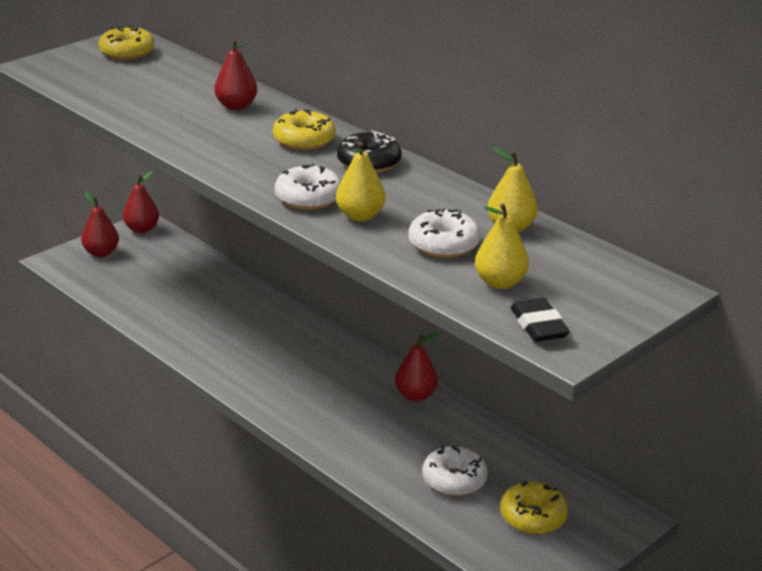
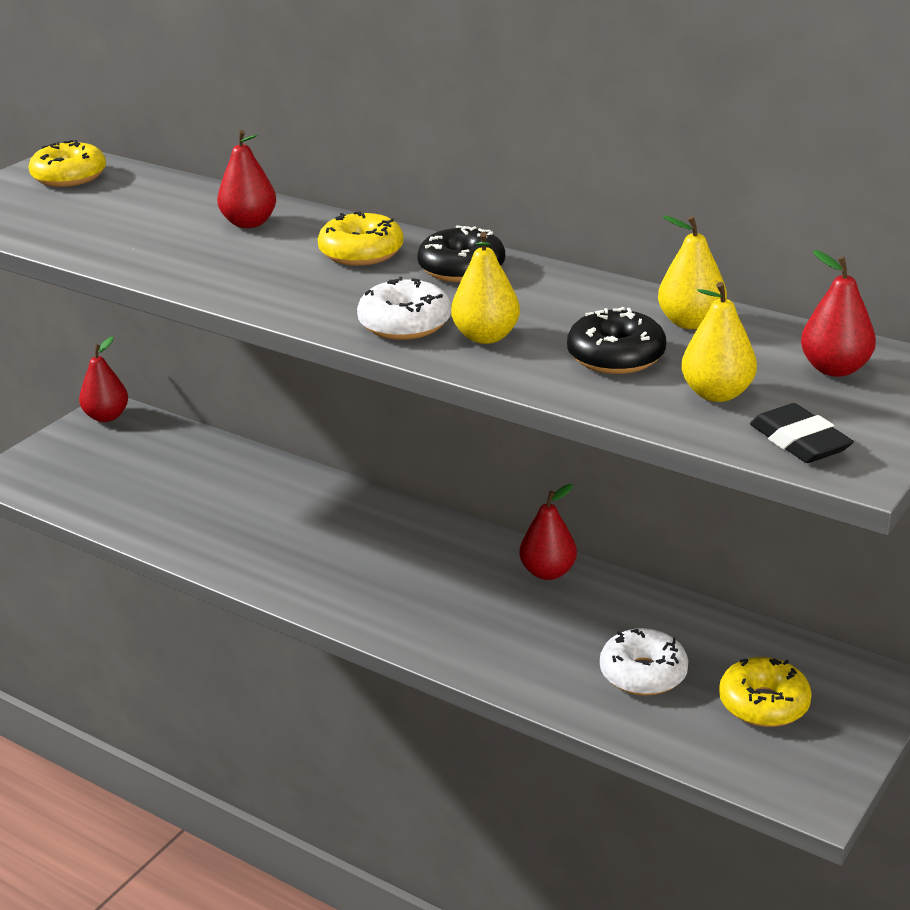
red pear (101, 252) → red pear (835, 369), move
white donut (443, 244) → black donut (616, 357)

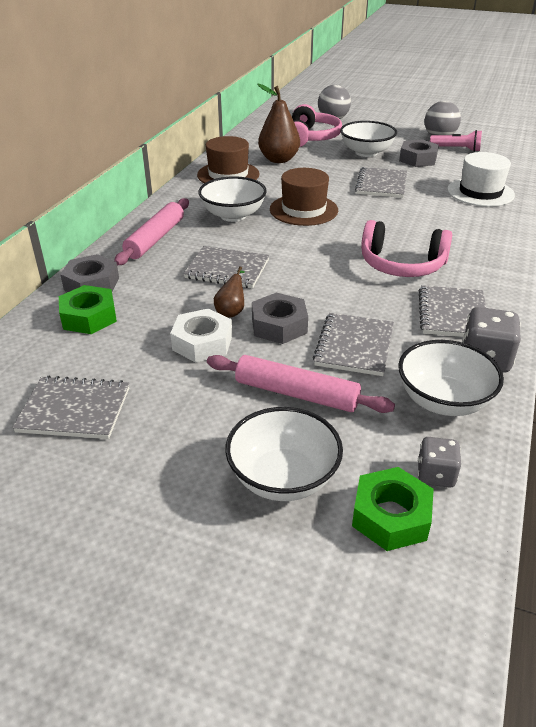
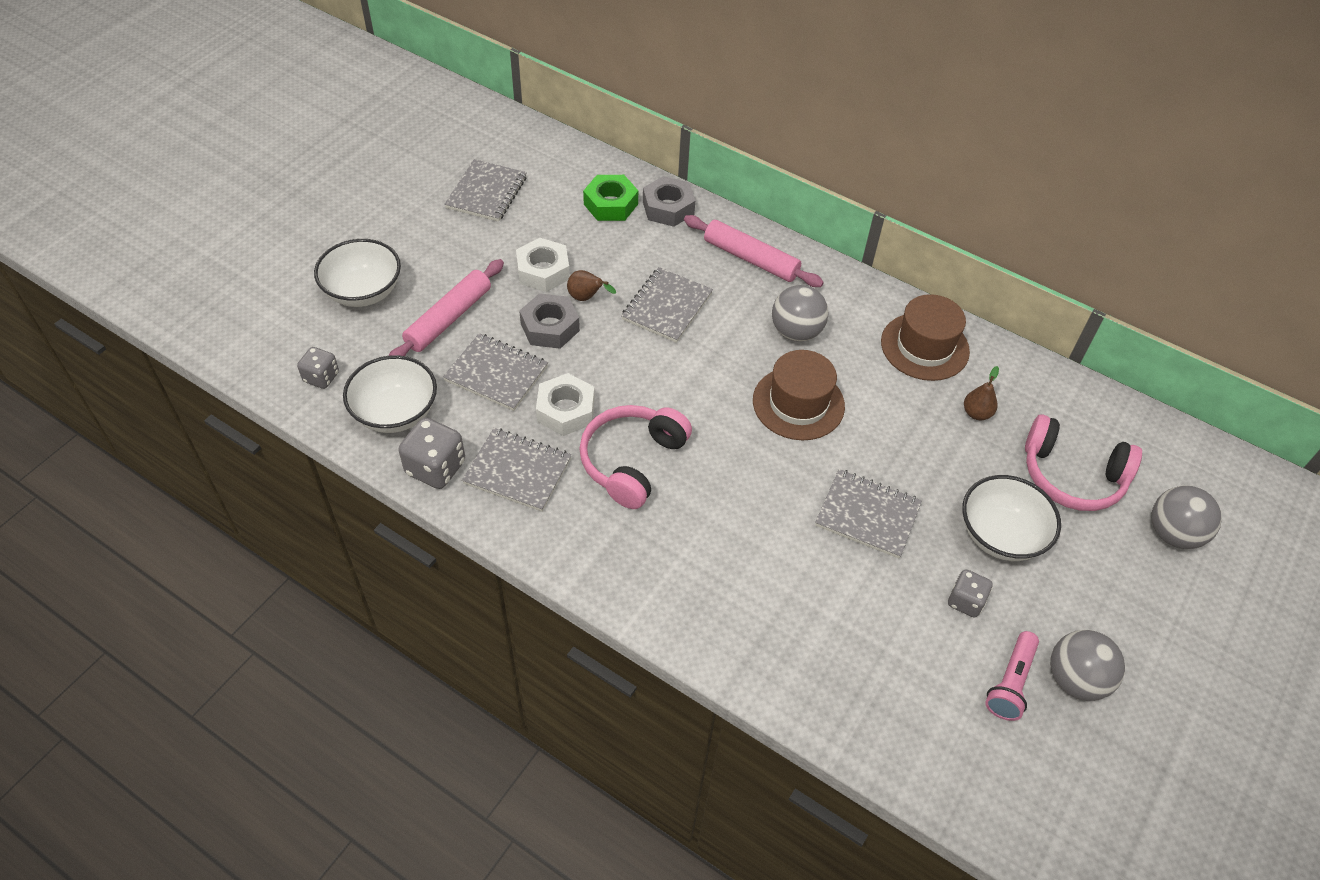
brown pear (279, 159) → brown pear (976, 413), x0.51
grey nut (418, 159) → grey dice (965, 601)
white hat (480, 192) → -
white bowl (233, 215) → grey ball (796, 332)
green nut (391, 516) → -
- → white nut (565, 410)

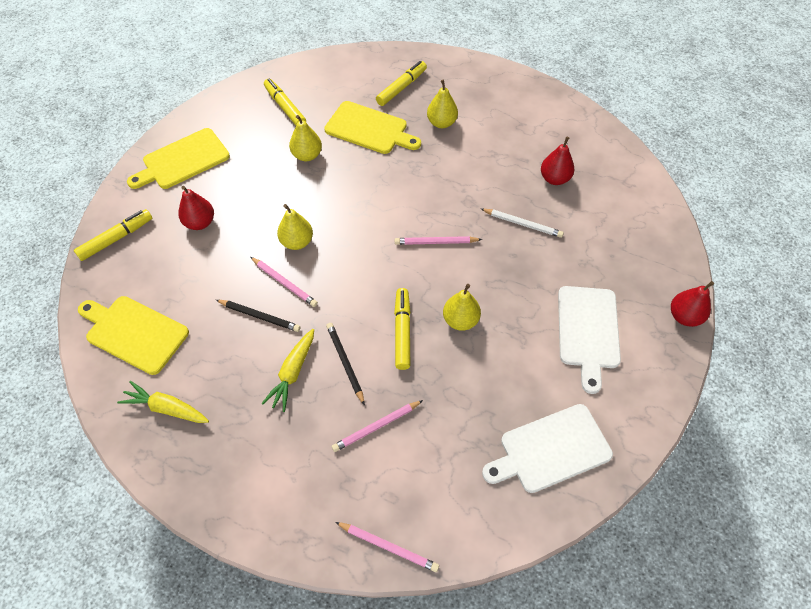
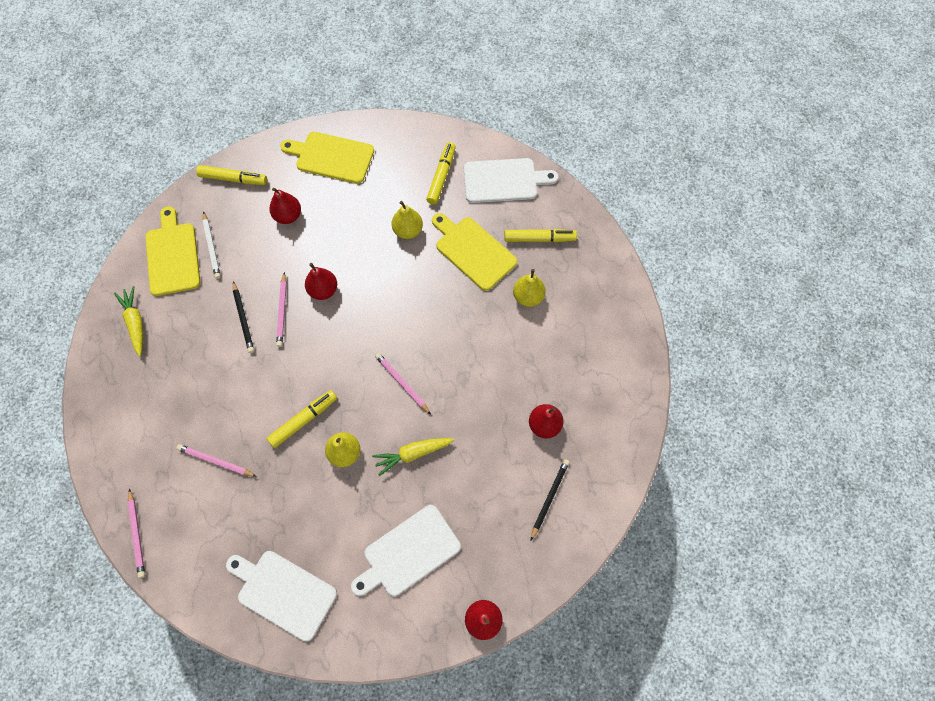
yellow cutting board (369, 129) → yellow cutting board (473, 251), 150 degrees clockwise
yellow pear (297, 242) → red pear (323, 290)
white pencil (522, 224) → white pencil (212, 247), move
black pencil (345, 362) → black pencil (549, 498), move
yellow carrot (292, 373) → yellow carrot (413, 454), move
- → white cutting board (504, 180)

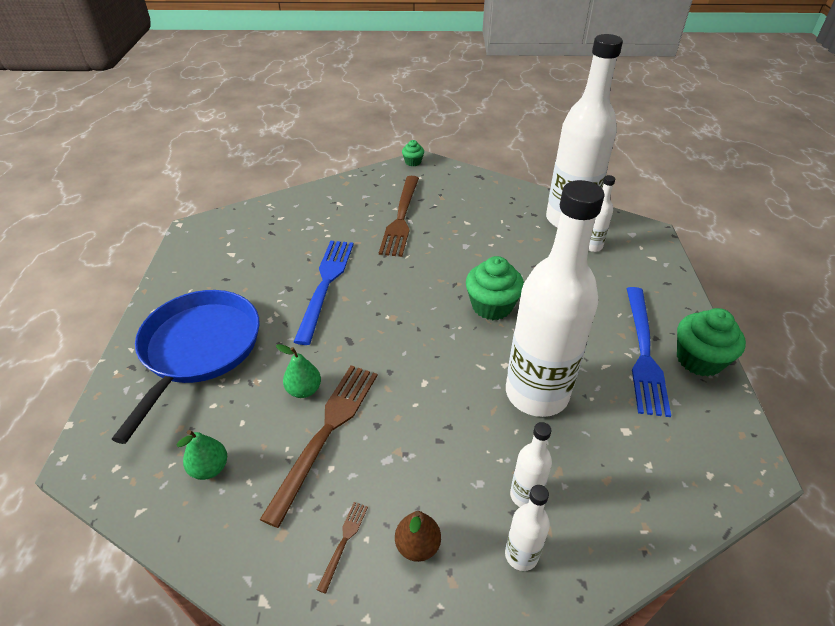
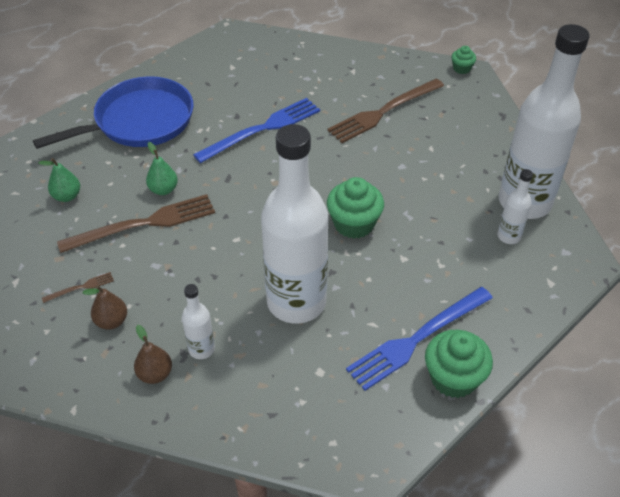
white bottle (521, 555) → brown pear (155, 374)

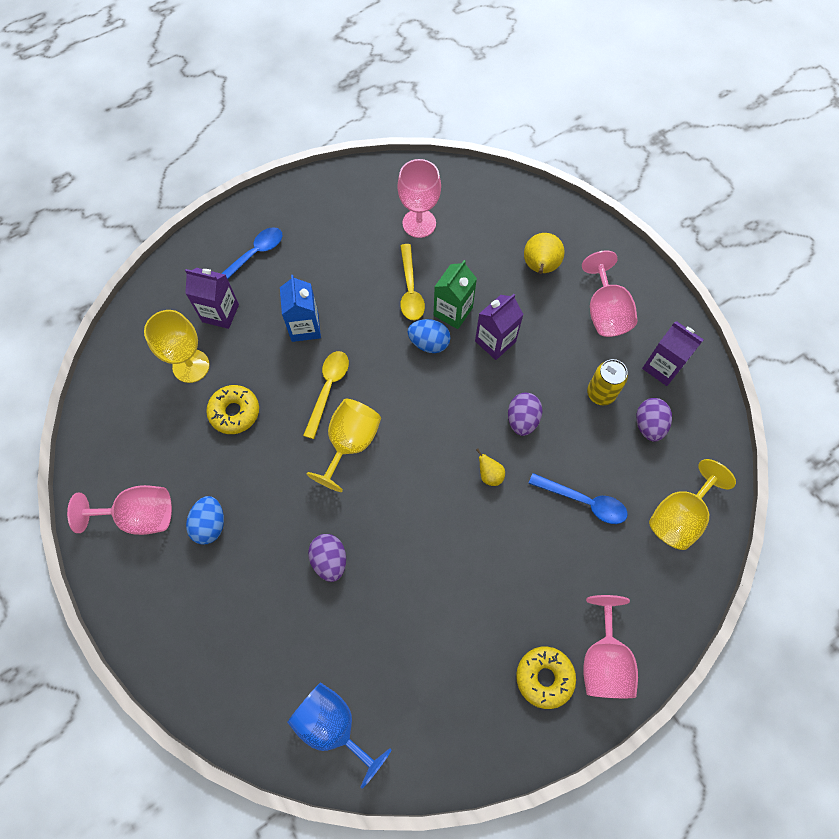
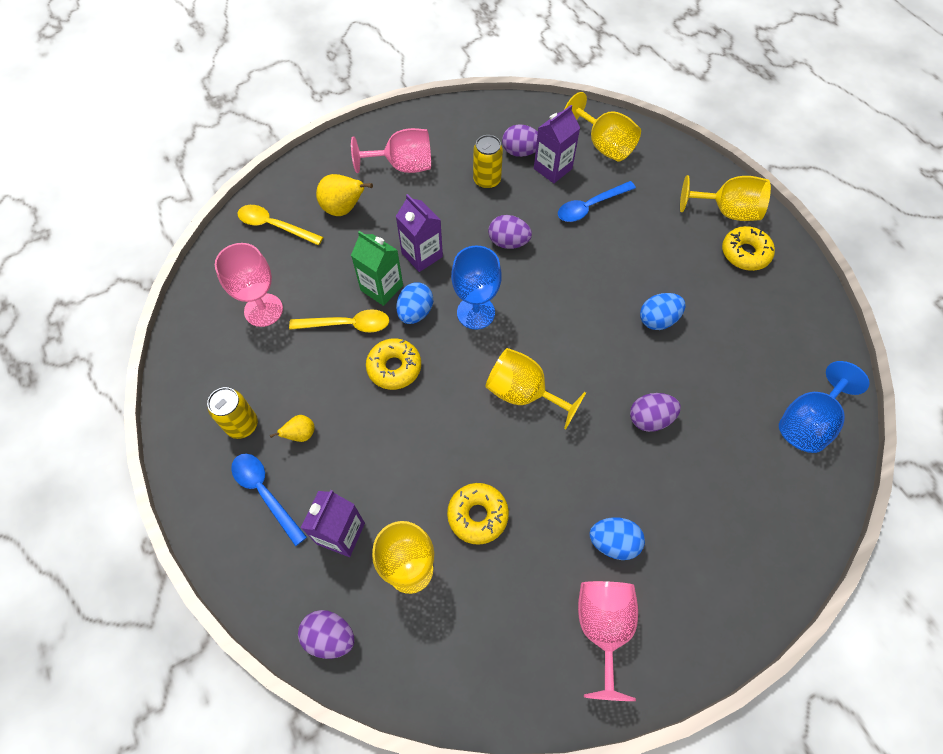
blue carton (305, 327) → -
purple carton (662, 367) → purple carton (552, 168), move
yellow spoon (328, 389) → yellow spoon (274, 226), move
yellow pear (489, 475) → yellow pear (301, 434), move
blue spoon (584, 501) → blue spoon (590, 206), 150 degrees counterclockwise
pink goblet (604, 660) → yellow goblet (726, 211)
- → blue goblet (476, 312)
- → blue egg (658, 320)
- → yellow donut (394, 368)
- → yellow can (242, 425)
- → purple egg (330, 636)

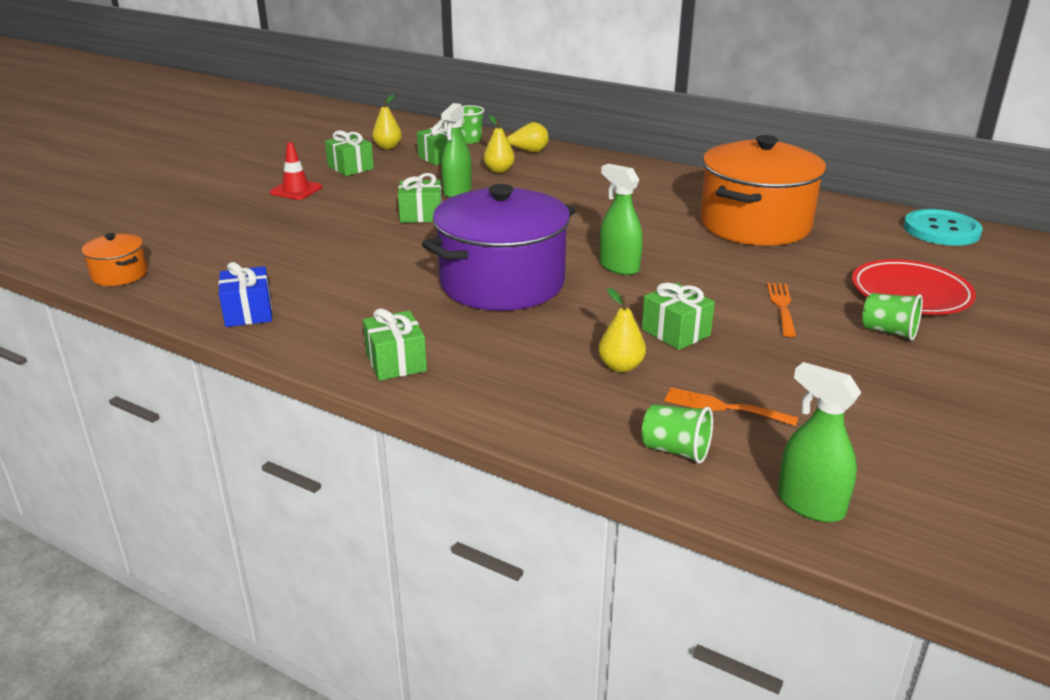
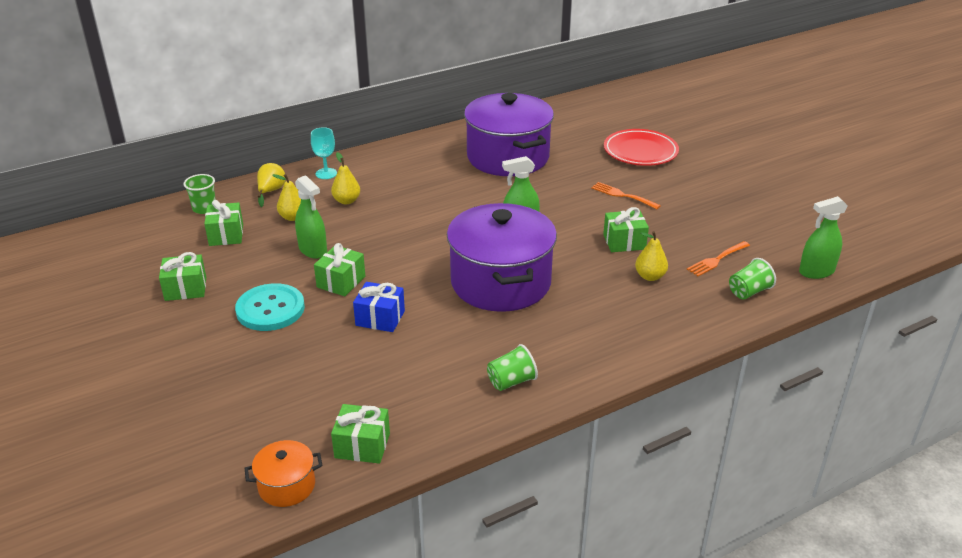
yellow pear (388, 147) → yellow pear (346, 201), move
orange pot (755, 225) → purple pot (508, 157)
red traffic cone (296, 190) → -
turquoise button (941, 230) → turquoise button (270, 309), move
blue gift (248, 312) → blue gift (380, 318), move
green cup (888, 332) → green cup (511, 381), move
green gift (396, 362) → green gift (362, 445), move
- → turquoise goblet (326, 173)

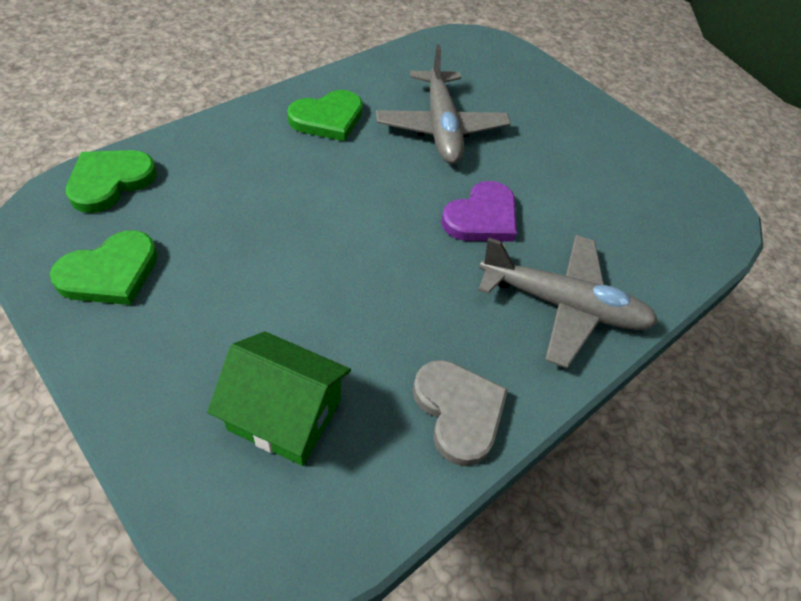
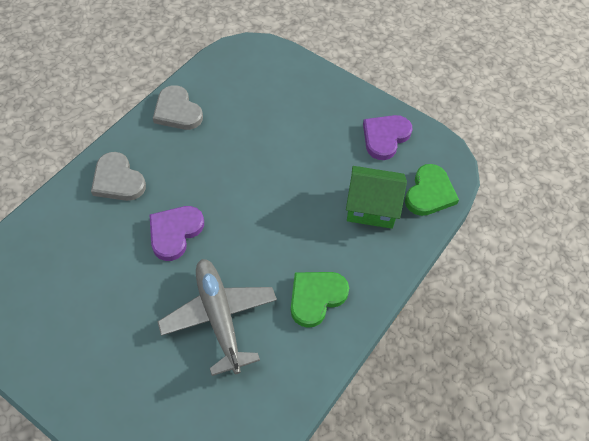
green heart (110, 273) → purple heart (385, 137)
grey plane (563, 305) → grey heart (118, 180)
green house (285, 414) → green house (371, 207), move

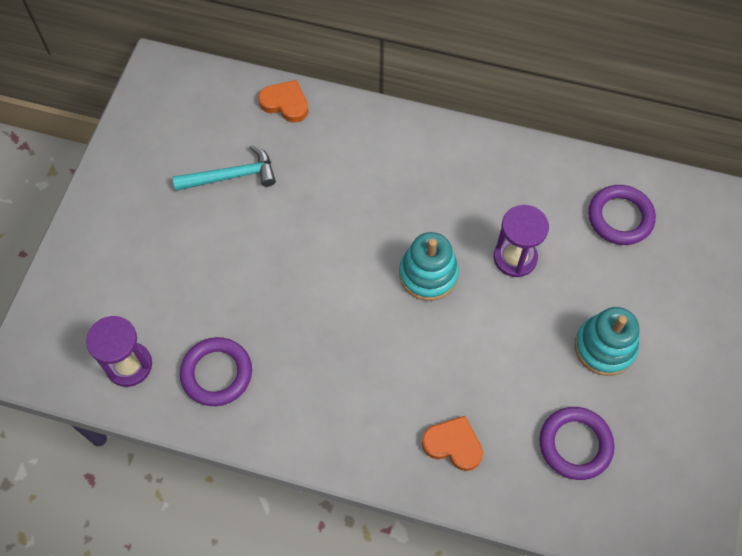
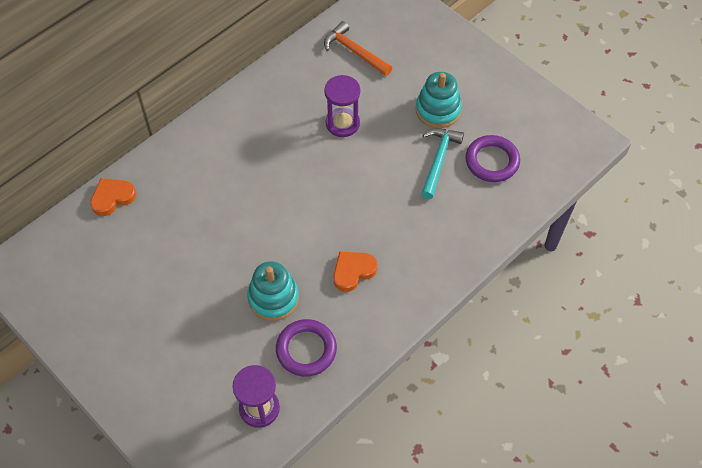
turquoise hammer (231, 176) → turquoise hammer (438, 160), move
purple ring (620, 217) → orange hammer (354, 52)
turquoise stacking toy (428, 274) → turquoise stacking toy (273, 298), move
orange heart (453, 445) → orange heart (353, 271), move

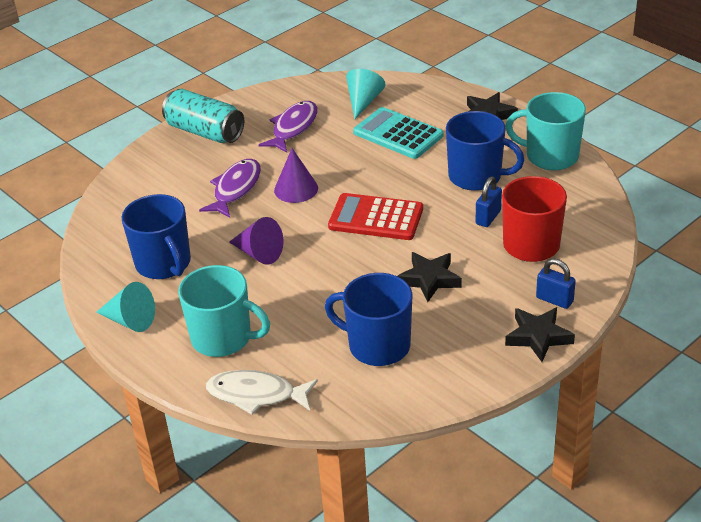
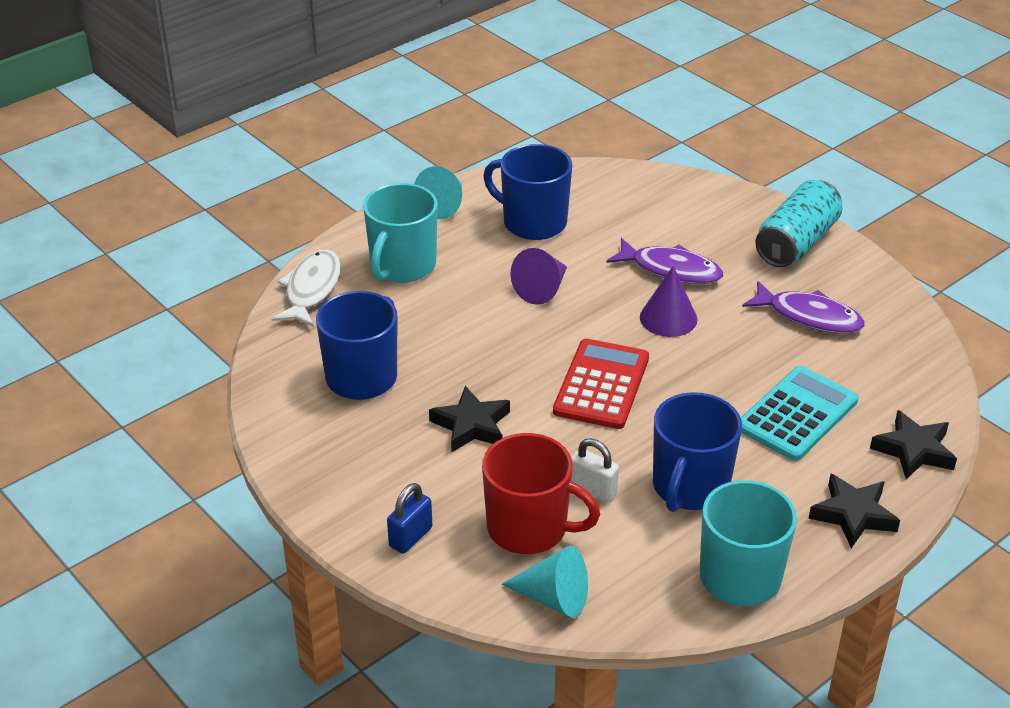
turquoise cone (363, 101) → turquoise cone (553, 598), move
blue padlock (488, 217) → white padlock (593, 490)
blue mug (164, 264) → blue mug (533, 222), 60 degrees clockwise
black star (538, 337) → black star (914, 450), move

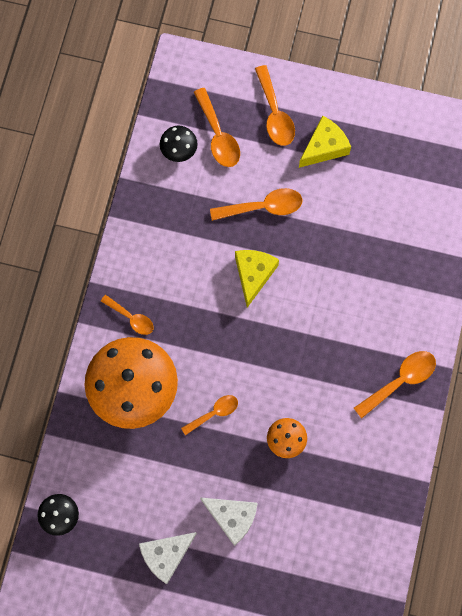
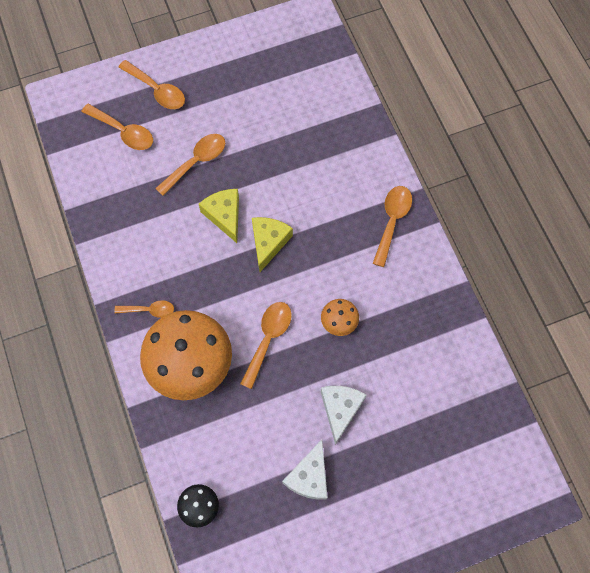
yellow cheese (324, 147) → yellow cheese (268, 243), move
black mushroom (179, 150) → -
orange spoon (214, 413) → orange spoon (268, 339), x1.54
white cheese (232, 517) → white cheese (340, 409), 75 degrees counterclockwise

